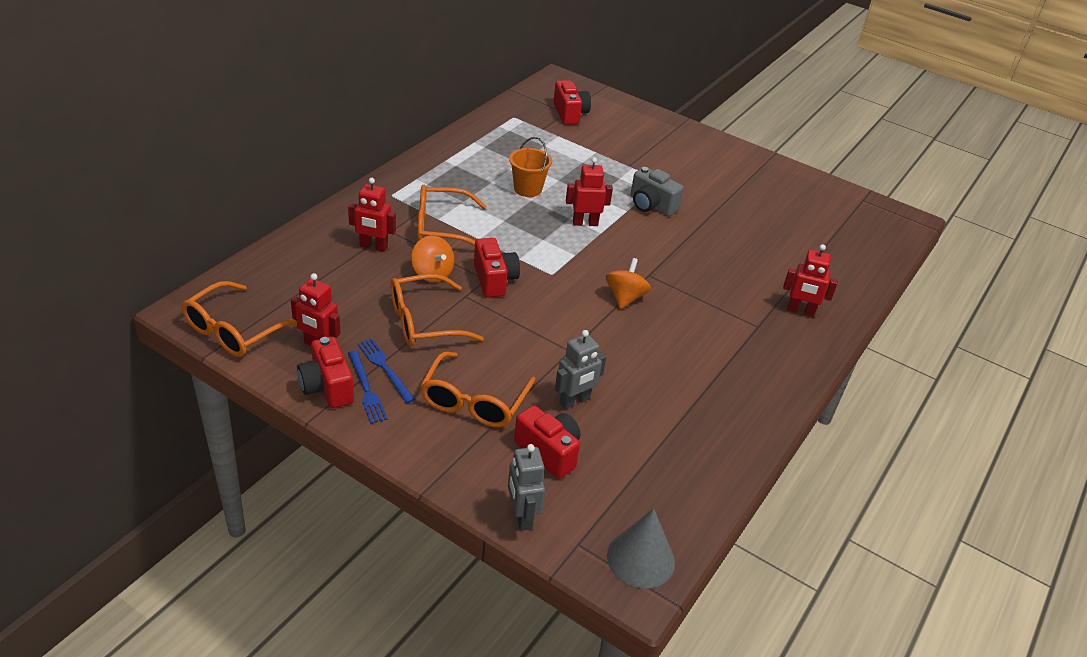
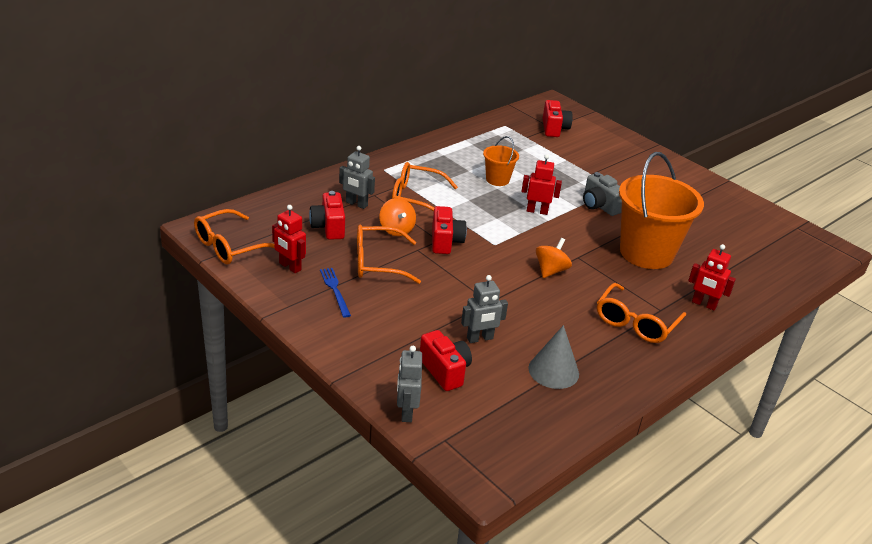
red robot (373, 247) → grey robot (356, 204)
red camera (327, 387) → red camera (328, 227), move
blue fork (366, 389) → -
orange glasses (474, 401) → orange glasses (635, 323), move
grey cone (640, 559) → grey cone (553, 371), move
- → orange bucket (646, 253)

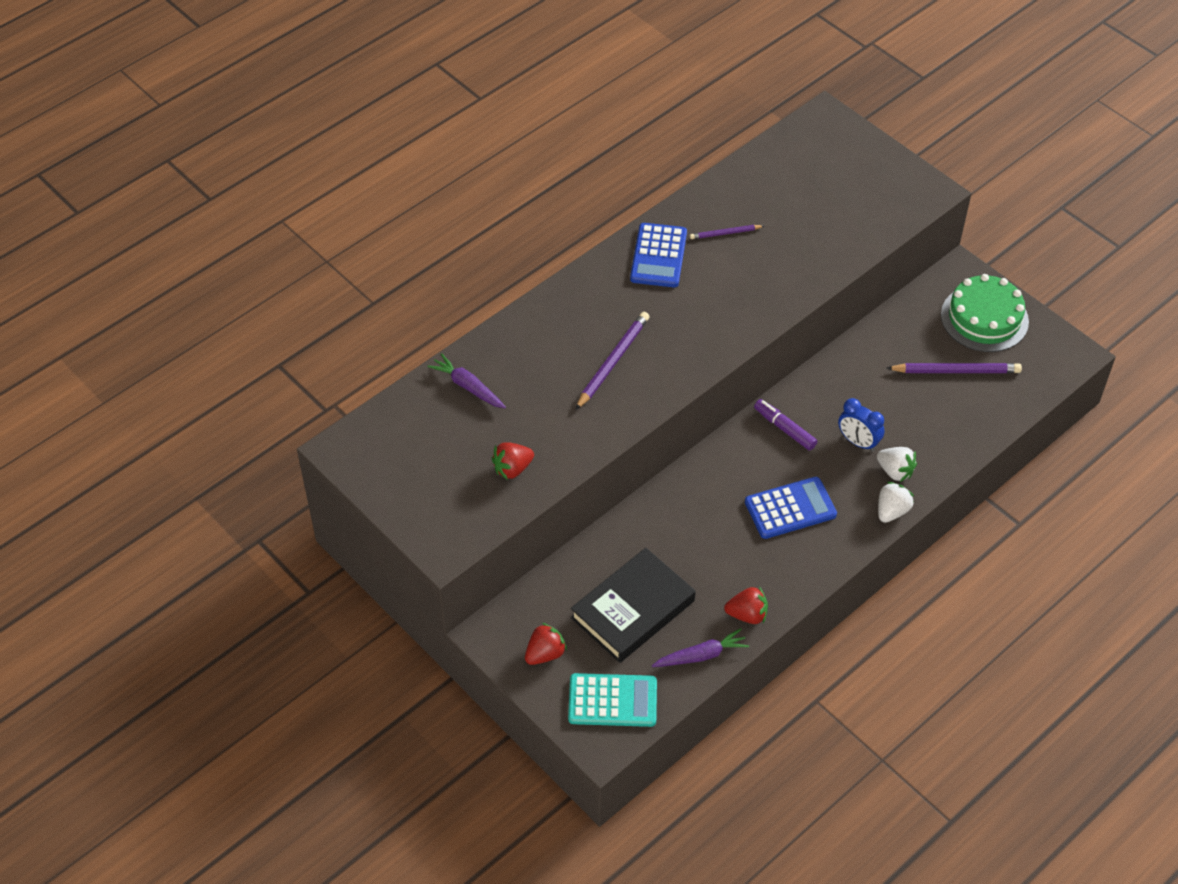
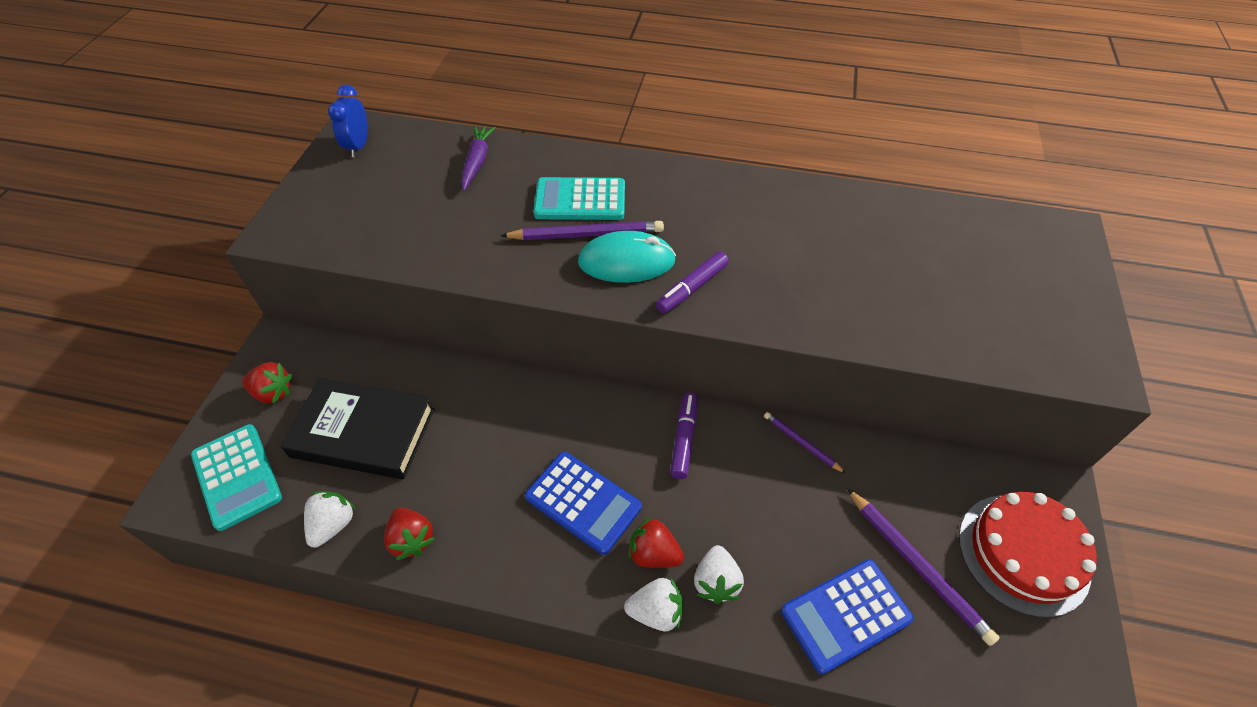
blue calculator (658, 256) → blue calculator (845, 615), move
purple pencil (725, 233) → purple pencil (801, 443), move
green cake (984, 318) → red cake (1023, 553)
blue clock (858, 442) → blue clock (358, 146), move
red strawberry (512, 469) → red strawberry (654, 554), move
purple carrot (701, 655) → white strawberry (333, 525)
- → turquoise calculator (580, 200)
- → turquoise mouse (626, 261)
- → purple marker (692, 288)

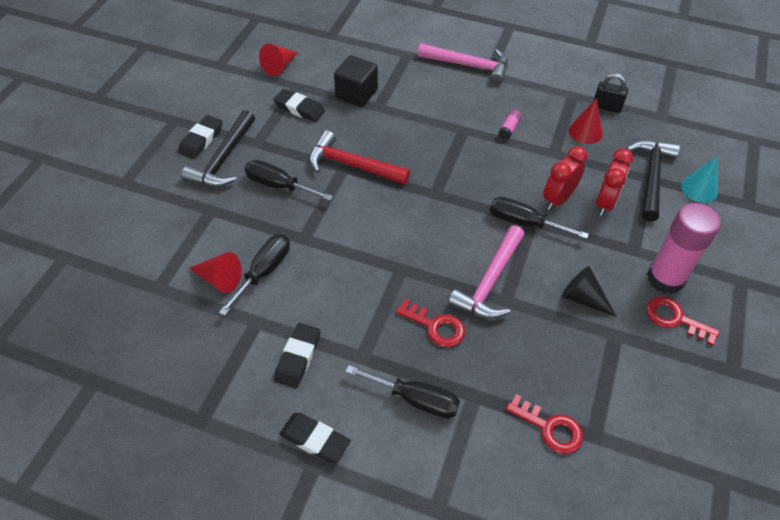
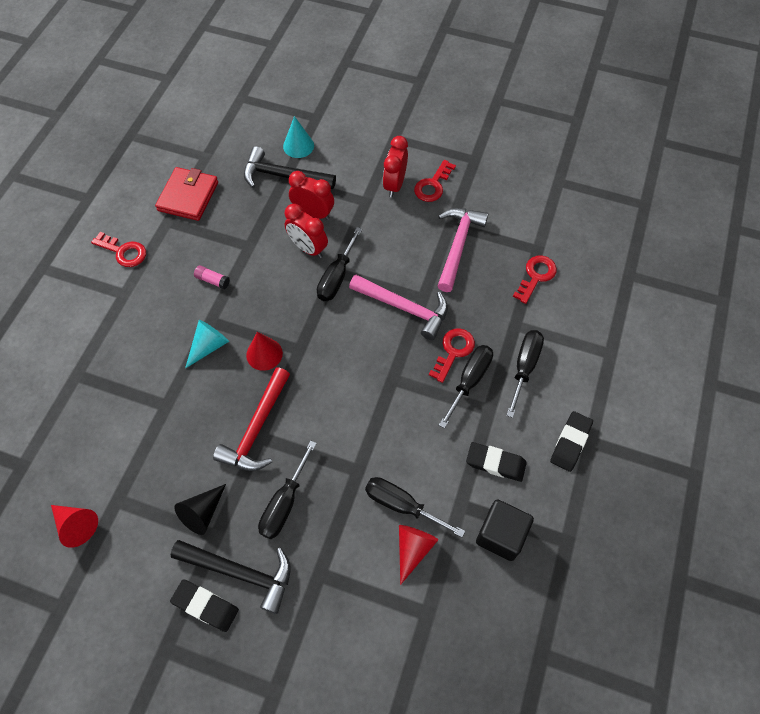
pink hammer (469, 66) → pink hammer (458, 246), move
black cube (356, 94) → black cube (501, 535), move
black padlock (606, 107) → red wallet (188, 196)
black eraser (299, 108) → -
red cone (585, 132) → red cone (264, 354), move
pink glue stick (665, 278) → red clock (394, 185)
black cone (583, 298) → black cone (203, 512), move
- → red key (123, 252)
- → turquoise cone (209, 346)
- → black screwdriver (469, 381)

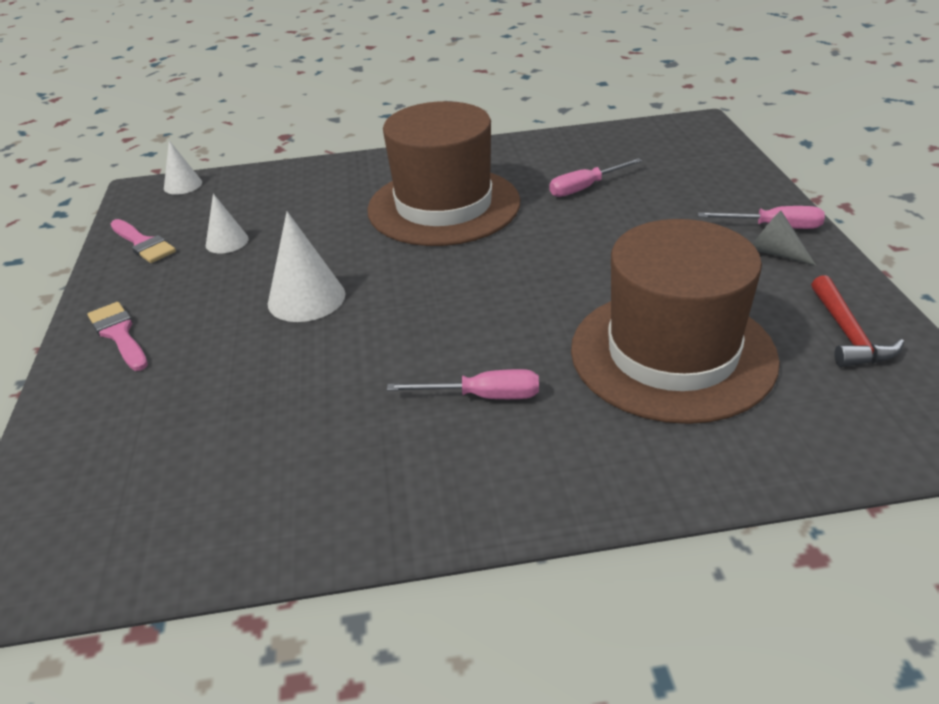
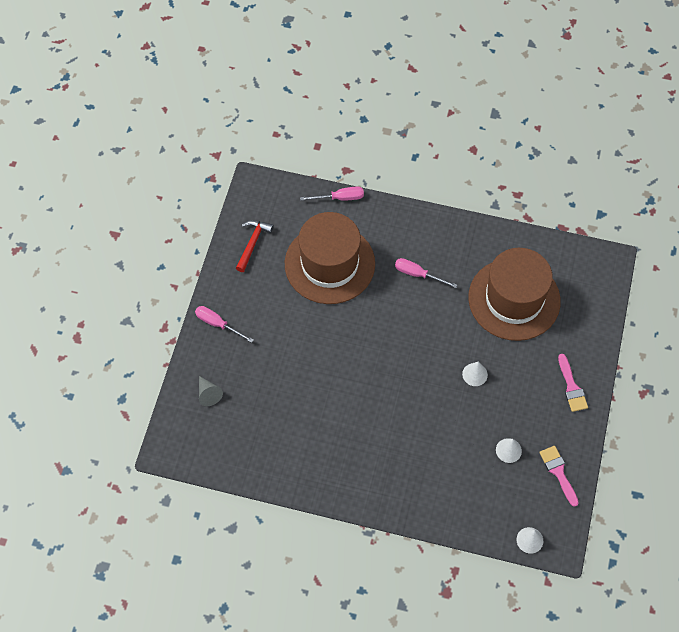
brown hat (444, 206) → brown hat (514, 299), move
pink screwdriver (585, 188) → pink screwdriver (340, 198), move
white cone (306, 298) → white cone (475, 374), x0.61
grey cone (775, 253) → grey cone (208, 394), move

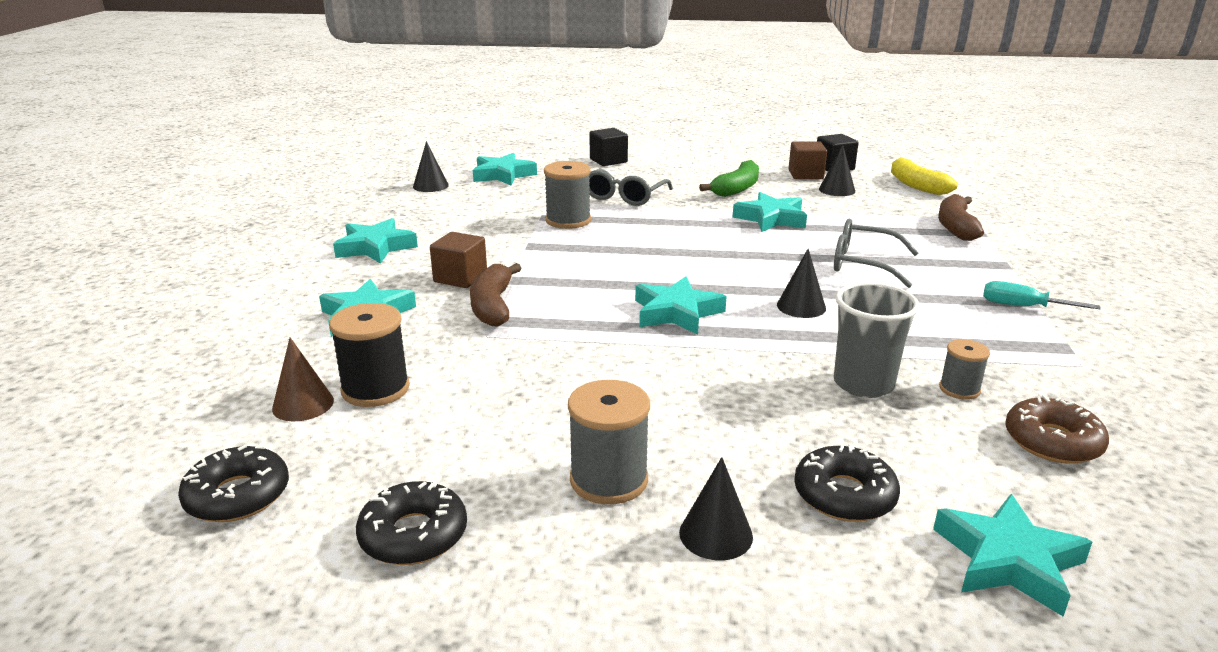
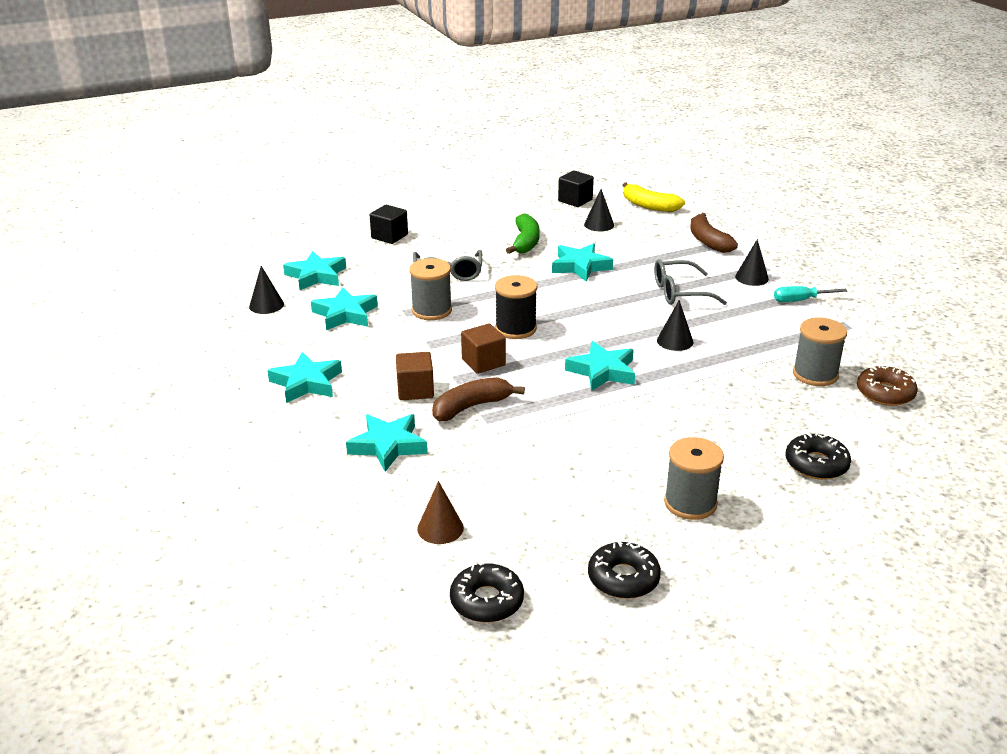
brown cube (805, 175) → brown cube (483, 362), move
brown banana (493, 306) → brown banana (471, 407), 90 degrees clockwise
grey cup (863, 384) → -
black spool (375, 389) → black spool (515, 329), move
grey spool (959, 389) → grey spool (815, 374), x1.71
black cone (716, 534) → black cone (751, 277), move
turquoise star (1008, 561) → turquoise star (345, 314), move

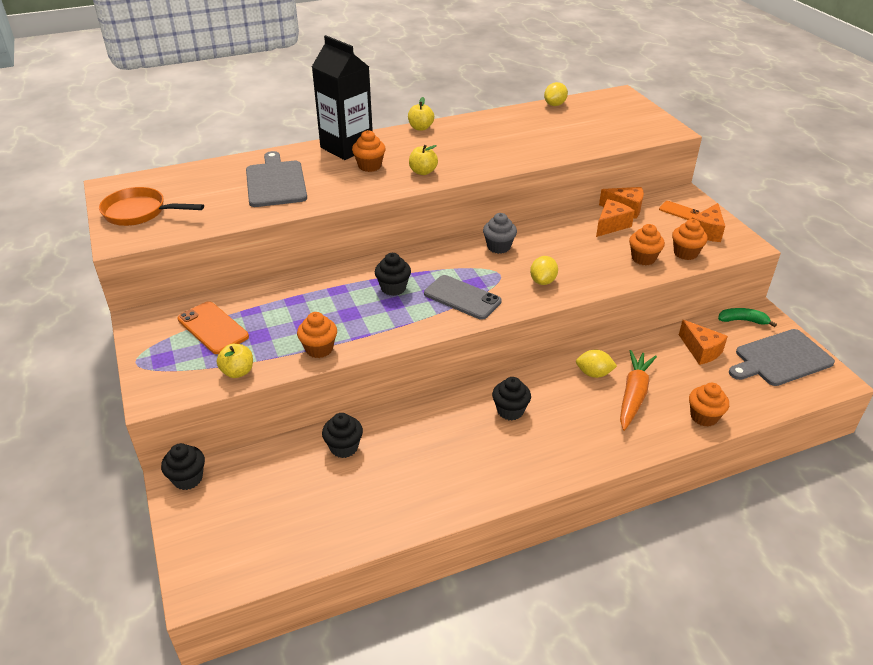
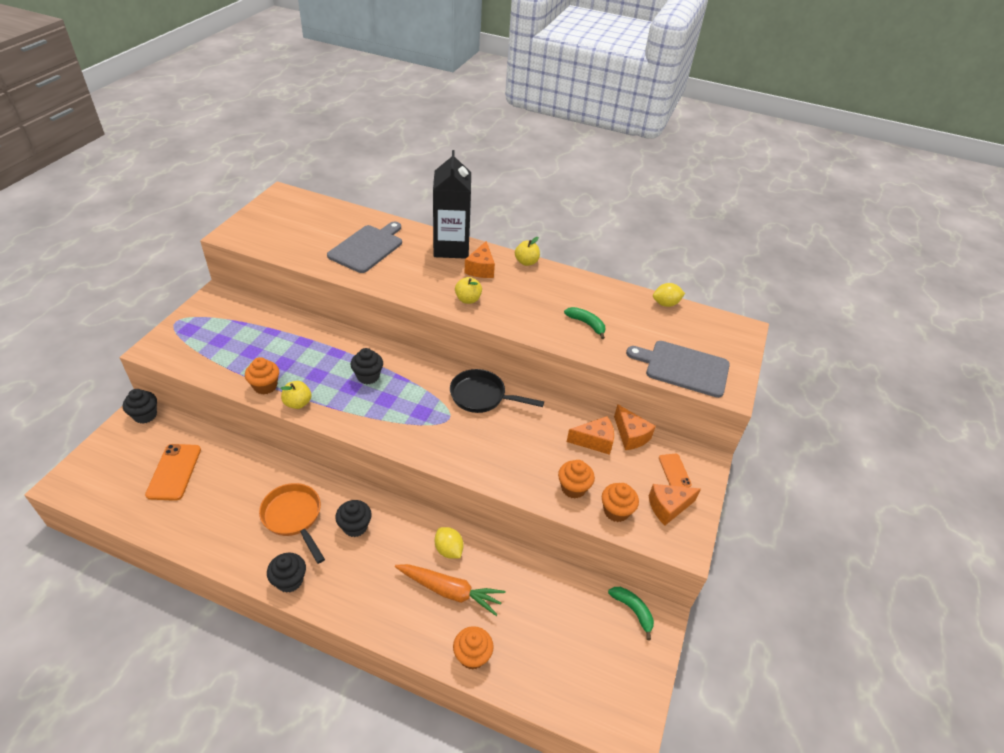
orange cupcake (369, 166) → -
orange pan (139, 212) → orange pan (294, 517), move
grey cupcake (498, 247) → black pan (482, 396)
yellow lemon (543, 281) → -
grey phone (462, 297) → -
orange phone (213, 328) → orange phone (174, 472), move
orange cheese (701, 350) → orange cheese (481, 269), move
grey cutting board (780, 358) → grey cutting board (683, 368), move
yellow apple (238, 372) → yellow apple (298, 403), move
orange carrot (633, 395) → orange carrot (449, 591), 45 degrees clockwise
black cupcake (344, 447) → black cupcake (289, 581), move
- → green banana (586, 324)

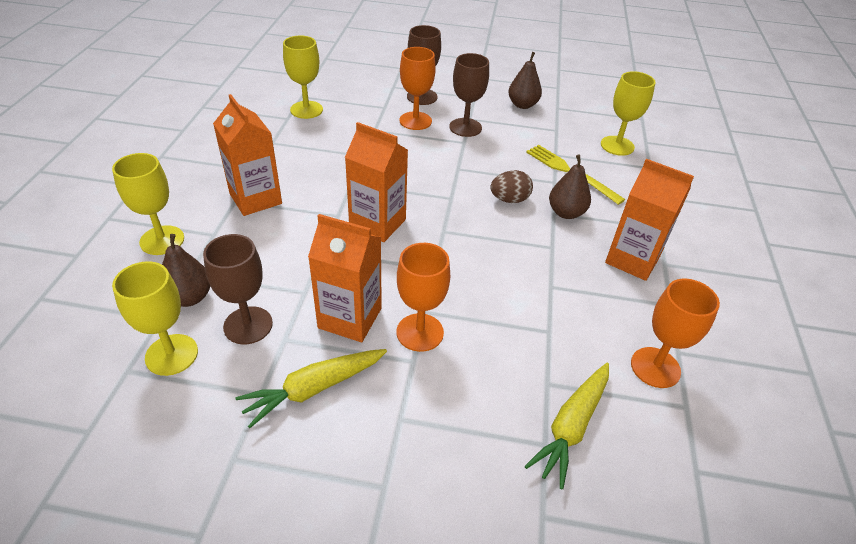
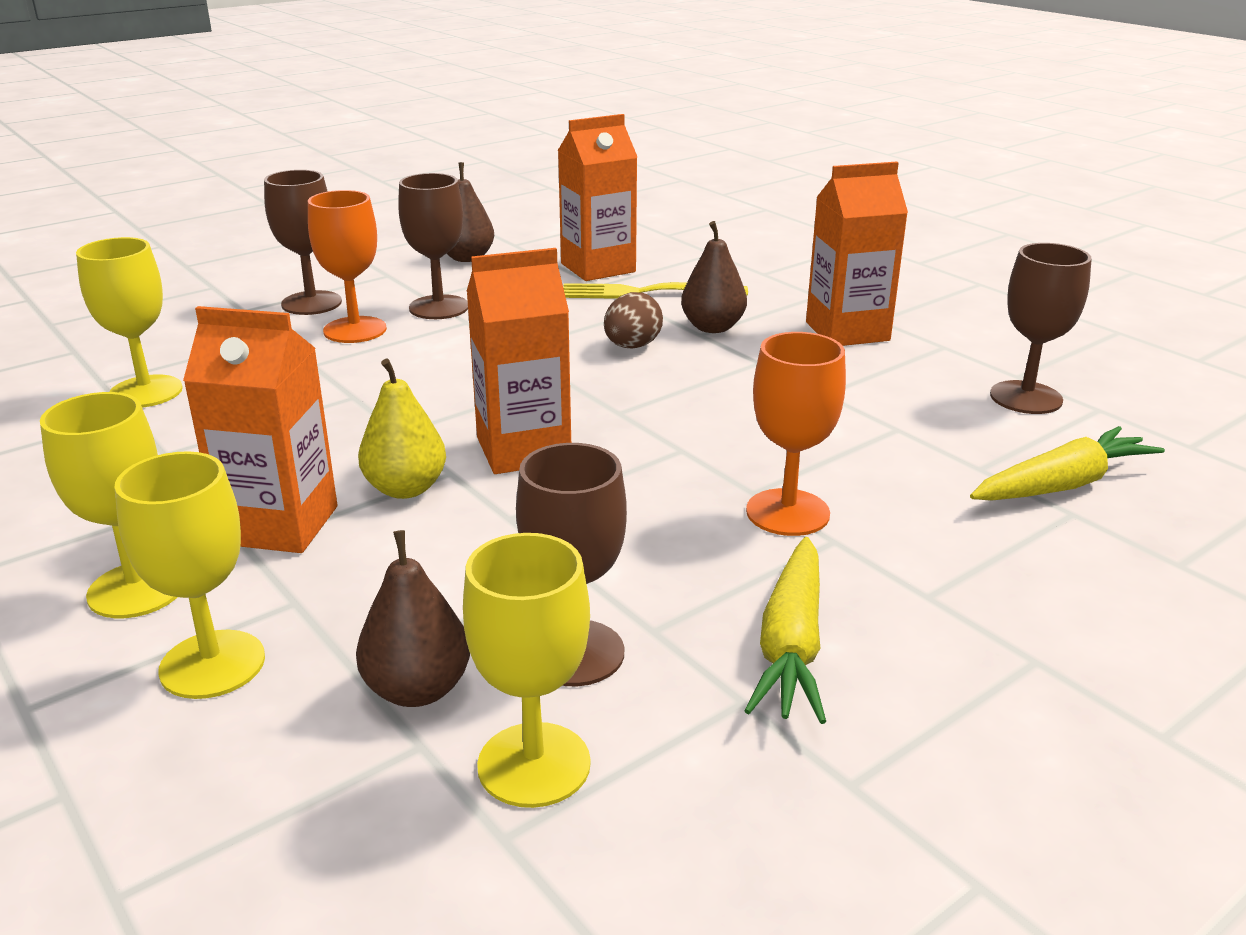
yellow goblet (617, 146) → yellow goblet (136, 590), move
orange carton (350, 318) → orange carton (598, 268), move
orange goblet (655, 367) → brown goblet (1026, 398)
yellow carrot (571, 426) → yellow carrot (1062, 485), 105 degrees counterclockwise
- → yellow pear (405, 488)

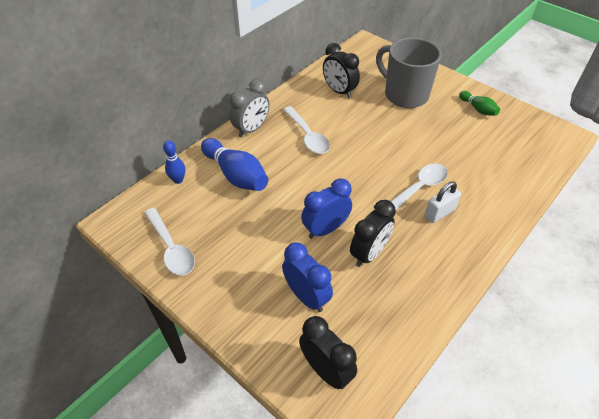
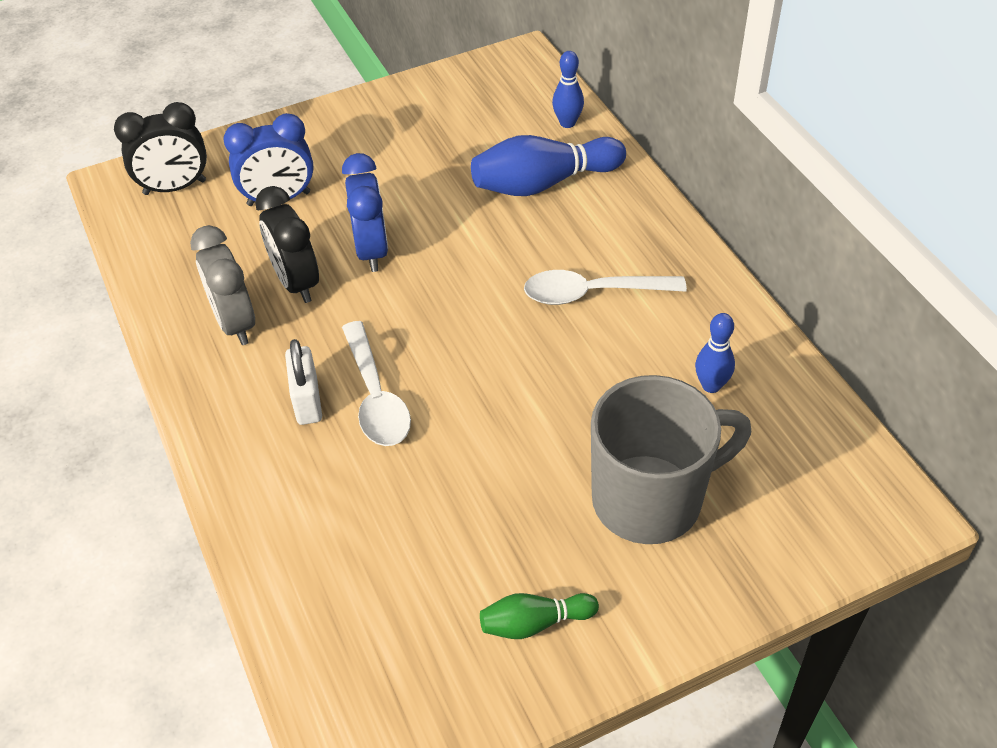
black clock (339, 91) → blue bowling pin (711, 385)
grey clock (251, 129) → grey clock (235, 323), move
white spoon (171, 248) → -

